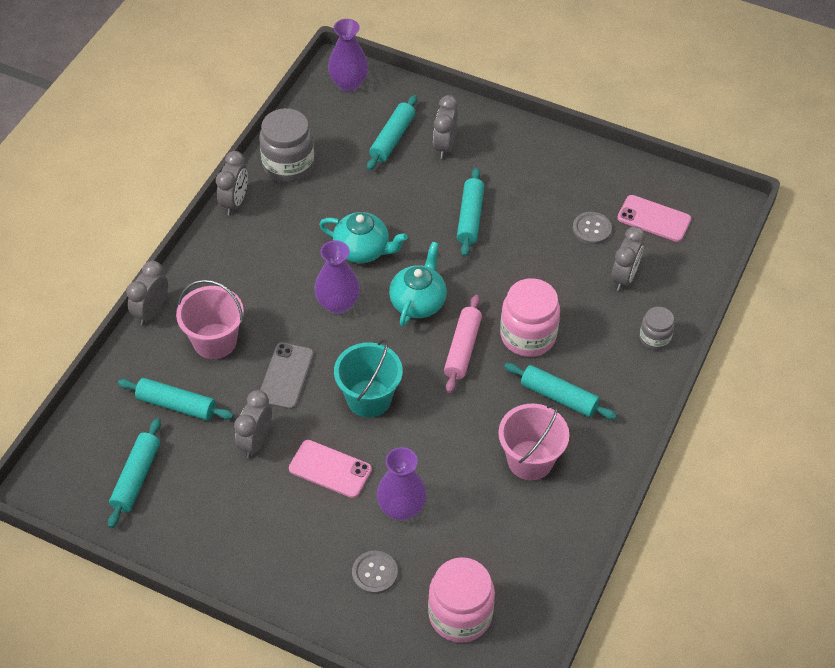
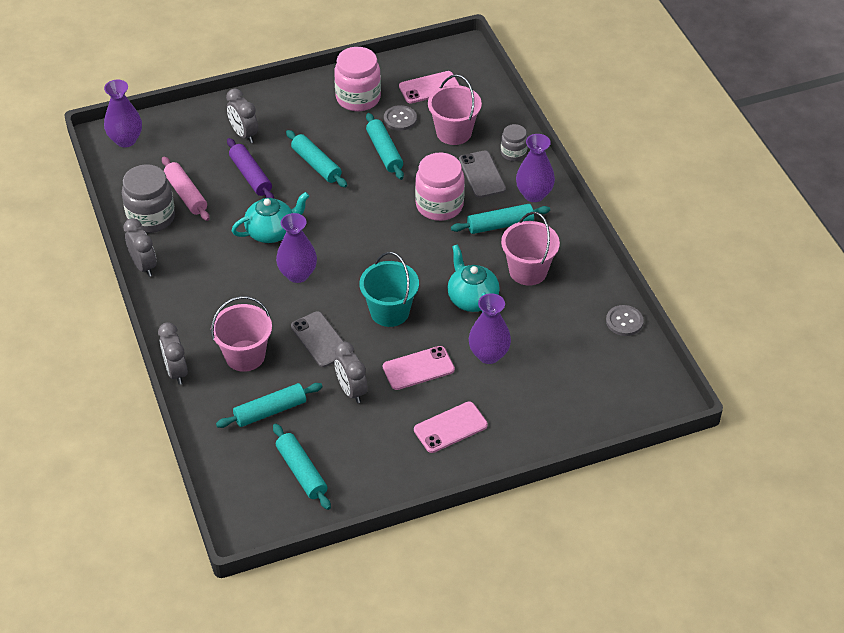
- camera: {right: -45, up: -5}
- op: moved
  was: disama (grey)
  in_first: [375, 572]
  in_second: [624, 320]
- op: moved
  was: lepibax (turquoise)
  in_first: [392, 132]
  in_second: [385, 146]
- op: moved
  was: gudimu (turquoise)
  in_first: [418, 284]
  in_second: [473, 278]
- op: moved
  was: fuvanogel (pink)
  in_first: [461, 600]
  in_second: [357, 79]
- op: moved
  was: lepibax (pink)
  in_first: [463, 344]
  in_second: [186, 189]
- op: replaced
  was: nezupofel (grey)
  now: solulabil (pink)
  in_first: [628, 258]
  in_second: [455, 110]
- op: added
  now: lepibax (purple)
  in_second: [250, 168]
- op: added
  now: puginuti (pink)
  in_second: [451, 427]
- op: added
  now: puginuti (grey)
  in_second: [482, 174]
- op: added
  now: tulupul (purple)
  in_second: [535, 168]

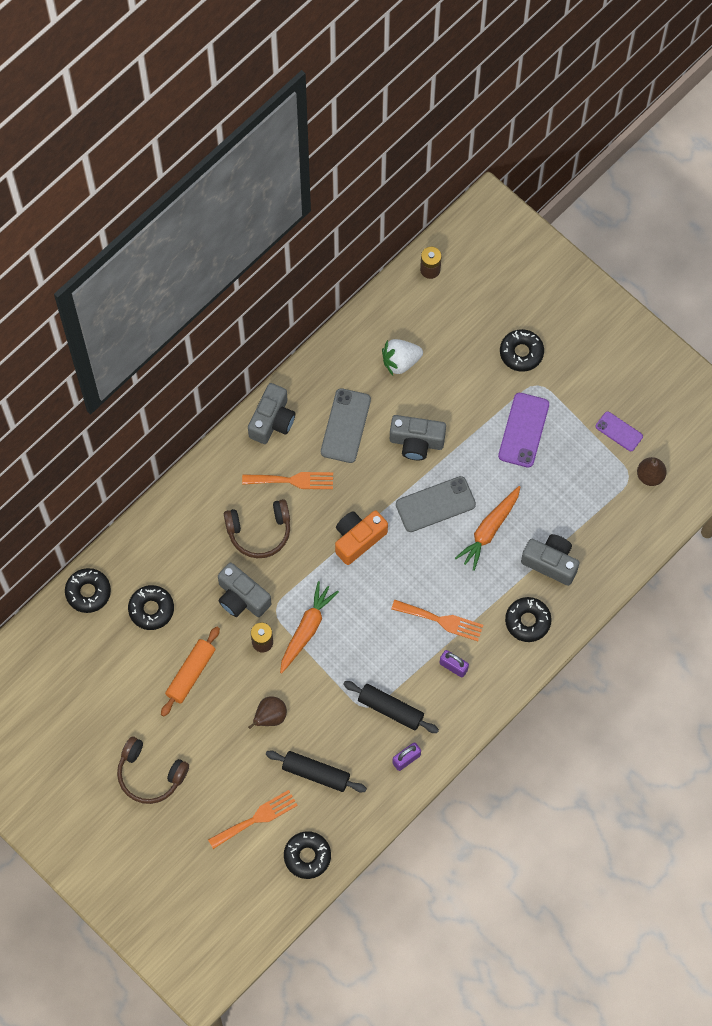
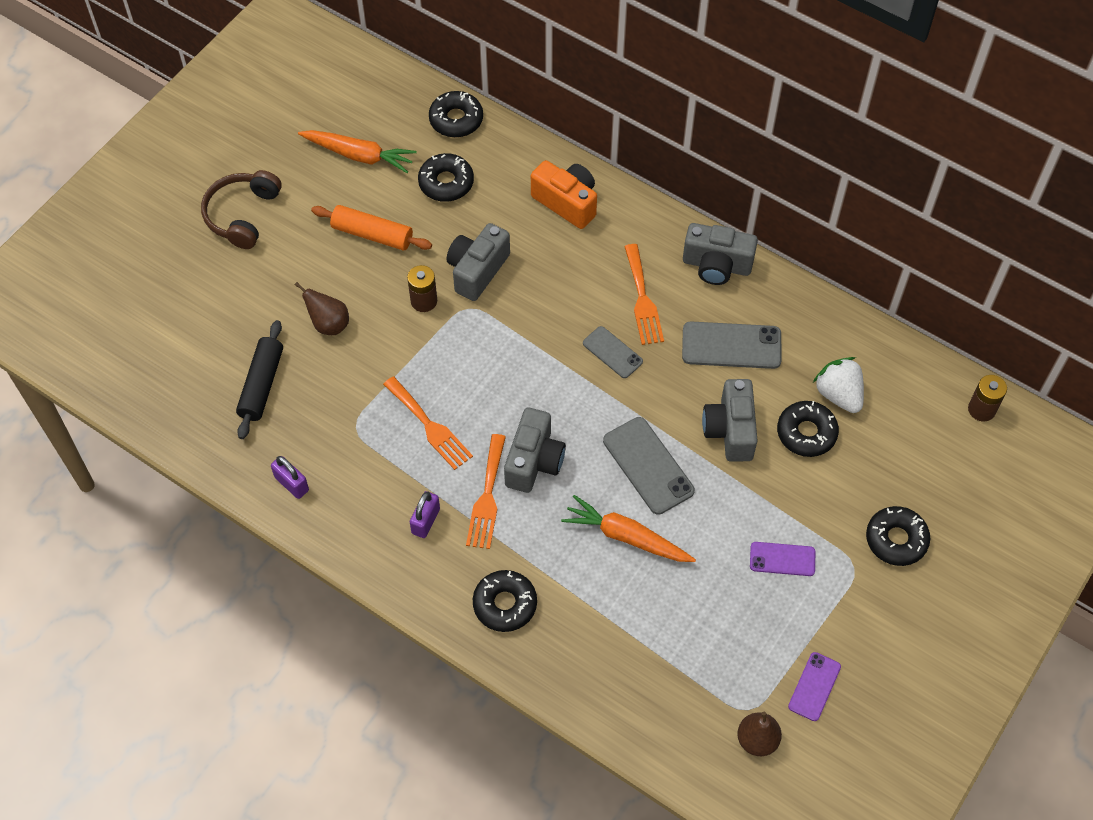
- camera: {right: 80, up: -10}
- op: moved
  was: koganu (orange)
  in_first: [253, 819]
  in_second: [428, 423]
- op: removed
  was: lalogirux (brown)
  in_first: [257, 528]
- op: moved
  was: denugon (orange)
  in_first: [309, 627]
  in_second: [357, 151]
- op: moved
  was: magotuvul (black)
  in_first: [307, 855]
  in_second: [808, 429]
- op: moved
  was: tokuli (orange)
  in_first: [361, 537]
  in_second: [564, 194]
- op: removed
  was: lepibax (black)
  in_first: [391, 707]
- op: resized
  was: puginuti (purple)
  in_first: [523, 430]
  in_second: [782, 559]
  ratio: 0.61
- op: moved
  was: tokuli (grey)
  in_first: [550, 560]
  in_second: [535, 450]
- op: added
  now: puginuti (grey)
  in_second: [613, 352]

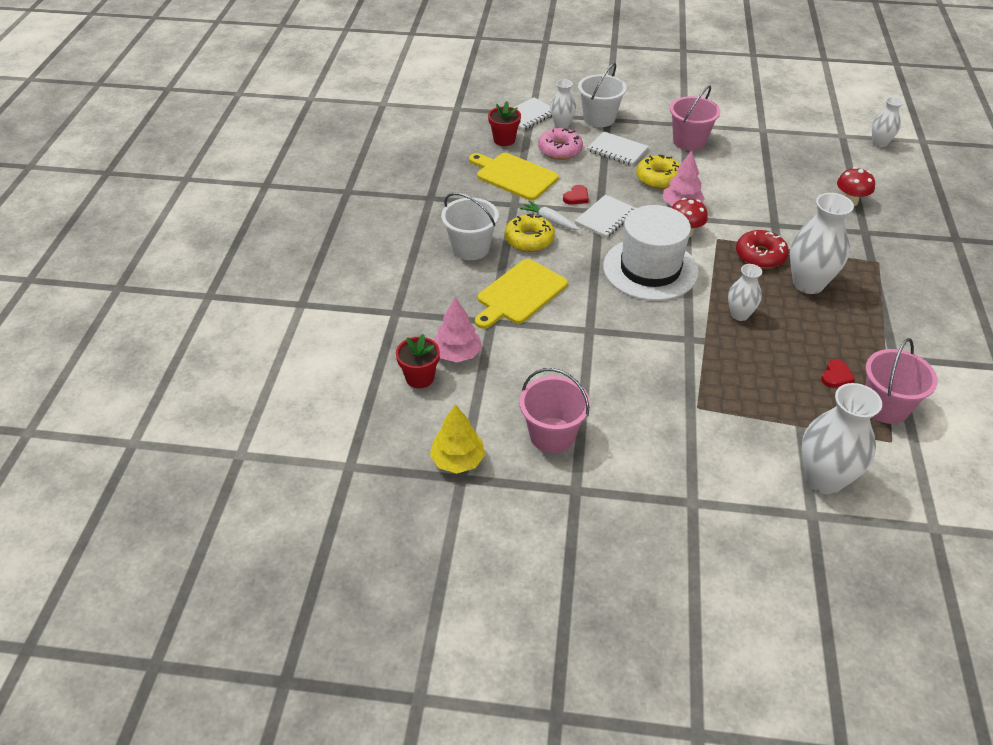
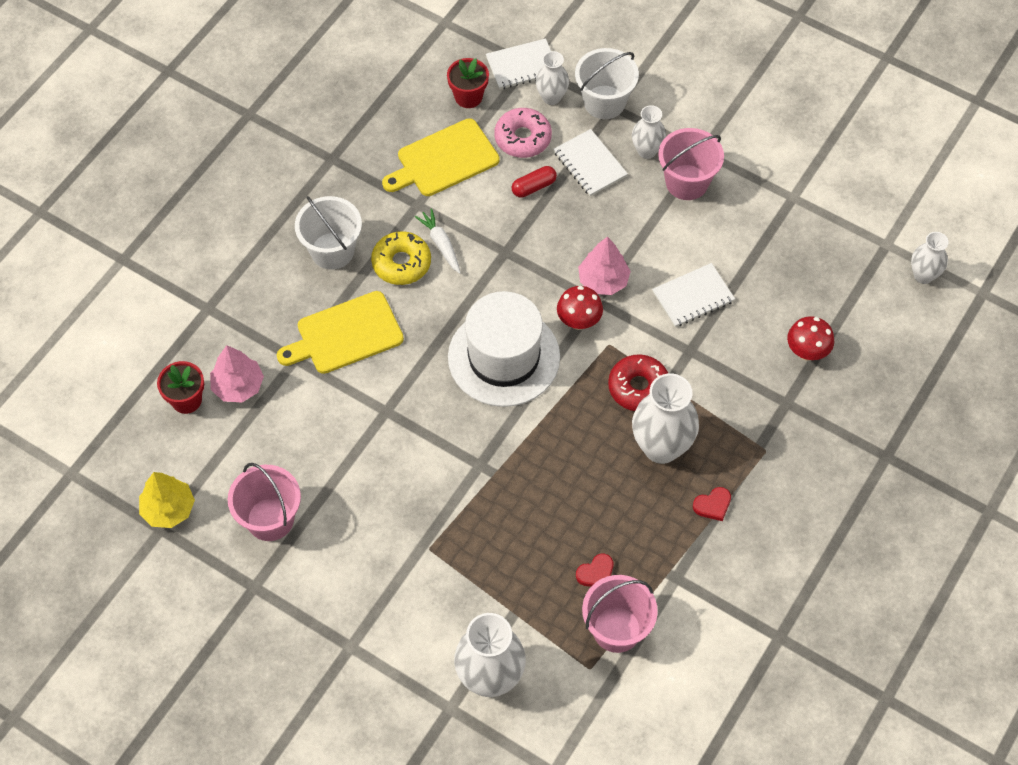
- camera: {right: 25, up: 15}
- op: turned
  was: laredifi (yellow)
  in_first: [514, 176]
  in_second: [441, 157]
  clockwise: -90
- op: moved
  was: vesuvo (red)
  in_first: [576, 195]
  in_second: [712, 504]
- op: moved
  was: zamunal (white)
  in_first: [605, 216]
  in_second: [693, 295]
- op: removed
  was: magotuvul (yellow)
  in_first: [658, 172]
- op: moved
  was: tulupul (white)
  in_first: [745, 292]
  in_second: [649, 132]
- op: added
  now: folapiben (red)
  in_second: [534, 182]

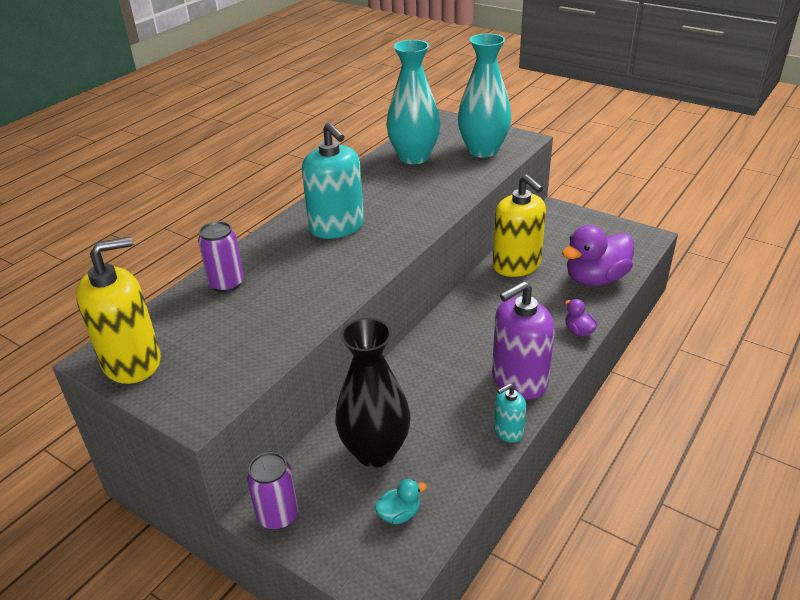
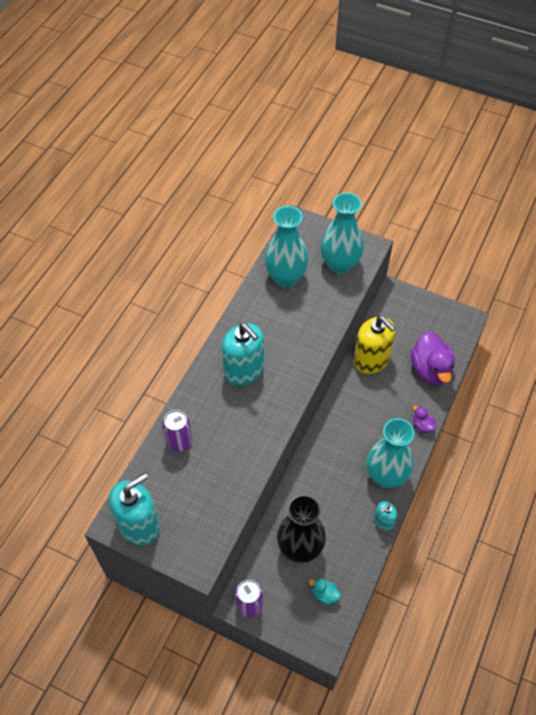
- camera: {right: -10, up: 20}
- op: recoloured
  was: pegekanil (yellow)
  now: pegekanil (turquoise)
  in_first: [118, 310]
  in_second: [134, 509]
- op: turned
  was: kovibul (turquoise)
  in_first: [400, 501]
  in_second: [324, 591]
  clockwise: -120
- op: replaced
  was: pegekanil (purple)
  now: tulupul (turquoise)
  in_first: [523, 340]
  in_second: [390, 453]
- op: turned
  was: kovibul (purple)
  in_first: [598, 255]
  in_second: [433, 358]
  clockwise: -60

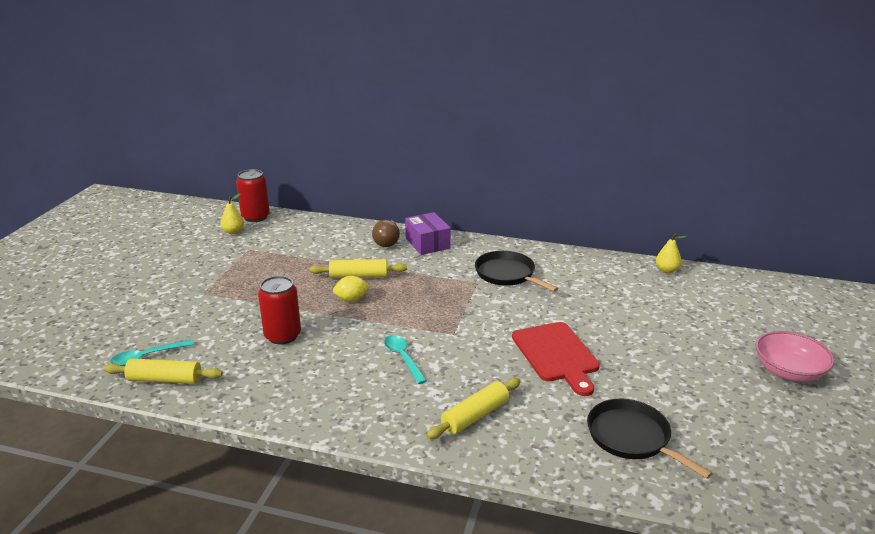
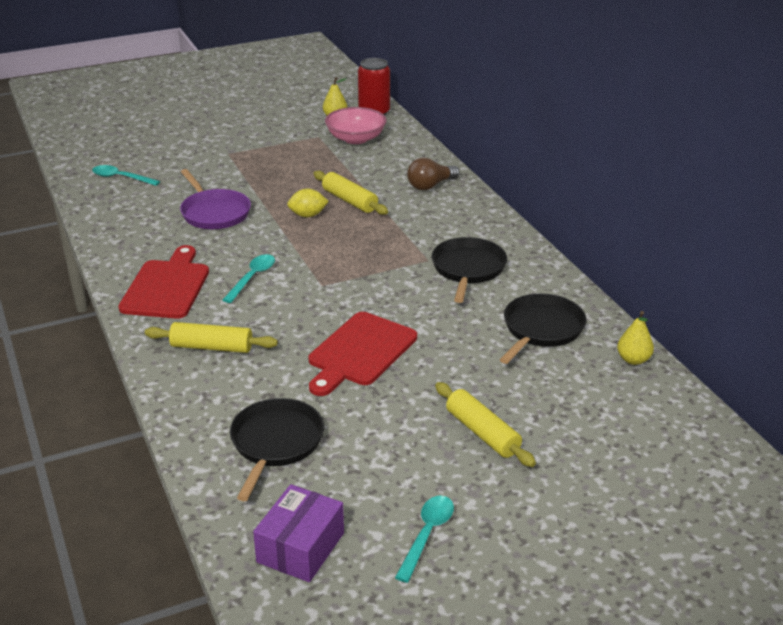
- camera: {right: 50, up: 5}
- op: moved
  was: lepibax (yellow)
  in_first: [163, 371]
  in_second: [485, 424]
- op: replaced
  was: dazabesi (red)
  now: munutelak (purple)
  in_first: [279, 310]
  in_second: [215, 199]
- op: turned
  was: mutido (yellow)
  in_first: [351, 289]
  in_second: [308, 203]
  clockwise: -45
- op: moved
  was: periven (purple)
  in_first: [428, 233]
  in_second: [298, 533]
- op: moved
  was: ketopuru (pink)
  in_first: [795, 356]
  in_second: [355, 125]
- op: added
  now: laredifi (red)
  in_second: [163, 282]
- op: added
  now: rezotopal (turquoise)
  in_second: [424, 539]
- op: added
  now: munutelak (black)
  in_second: [543, 328]

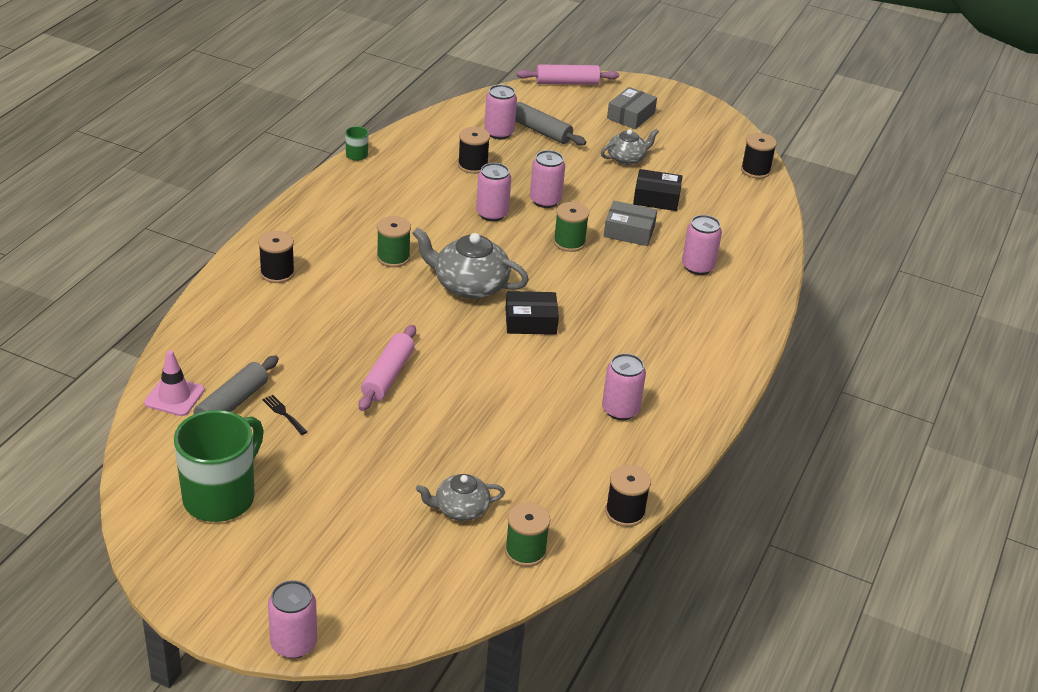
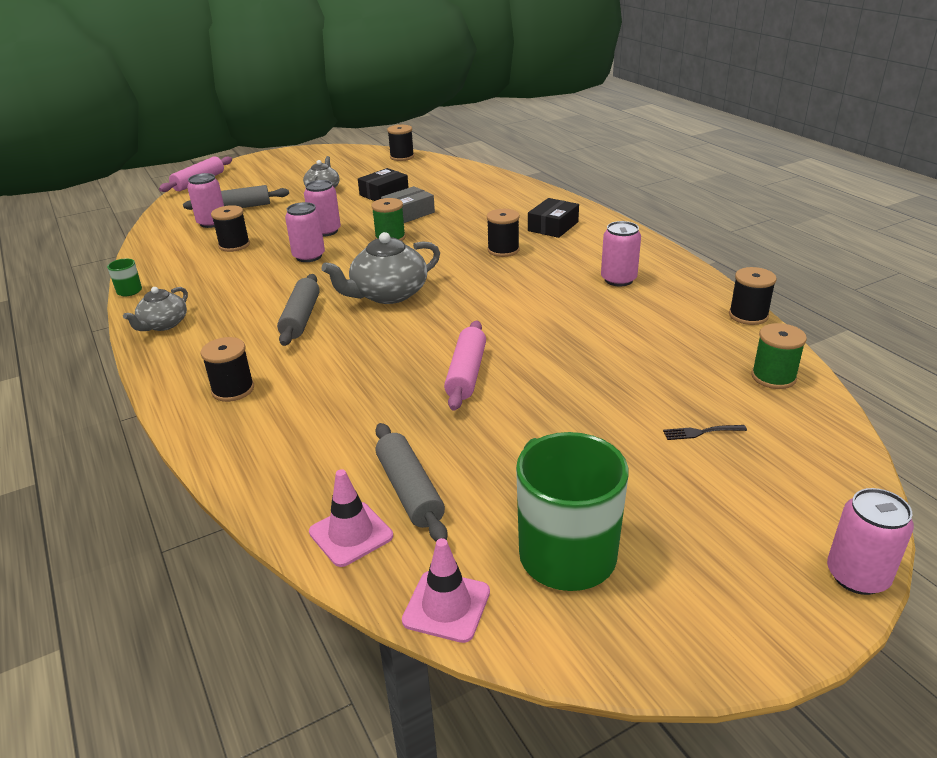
- camera: {right: -50, up: -5}
- op: moved
  was: koganu (black)
  in_first: [285, 415]
  in_second: [705, 432]
- op: turned
  was: lepibax (pink)
  in_first: [387, 368]
  in_second: [465, 366]
  clockwise: 45
- op: replaced
  was: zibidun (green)
  now: lepibax (grey)
  in_first: [394, 241]
  in_second: [298, 310]
- op: moved
  was: gudimu (grey)
  in_first: [460, 497]
  in_second: [155, 309]
- op: moved
  was: periven (black)
  in_first: [532, 313]
  in_second: [553, 218]
- op: removed
  was: periven (grey)
  in_first: [632, 108]
- op: removed
  was: dazabesi (pink)
  in_first: [702, 245]
- op: added
  now: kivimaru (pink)
  in_second: [446, 590]
- op: added
  now: zibidun (black)
  in_second: [503, 233]

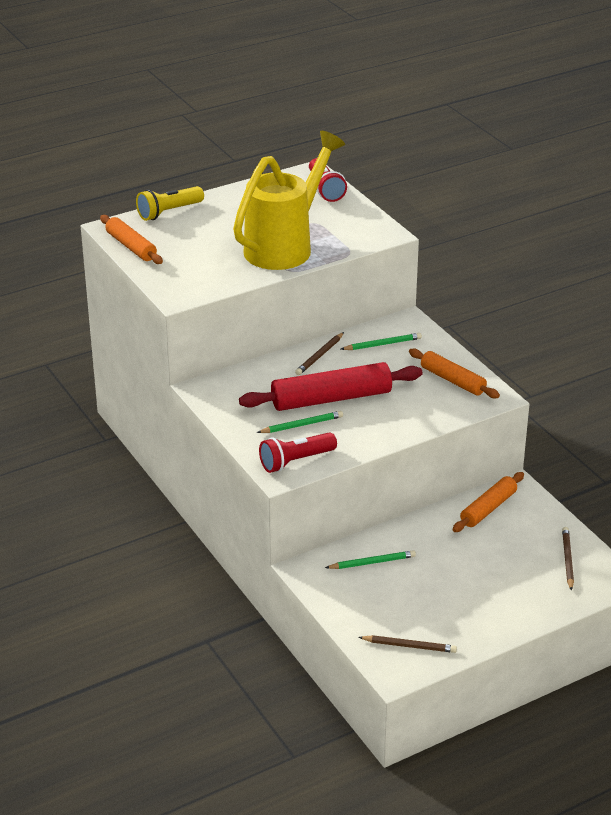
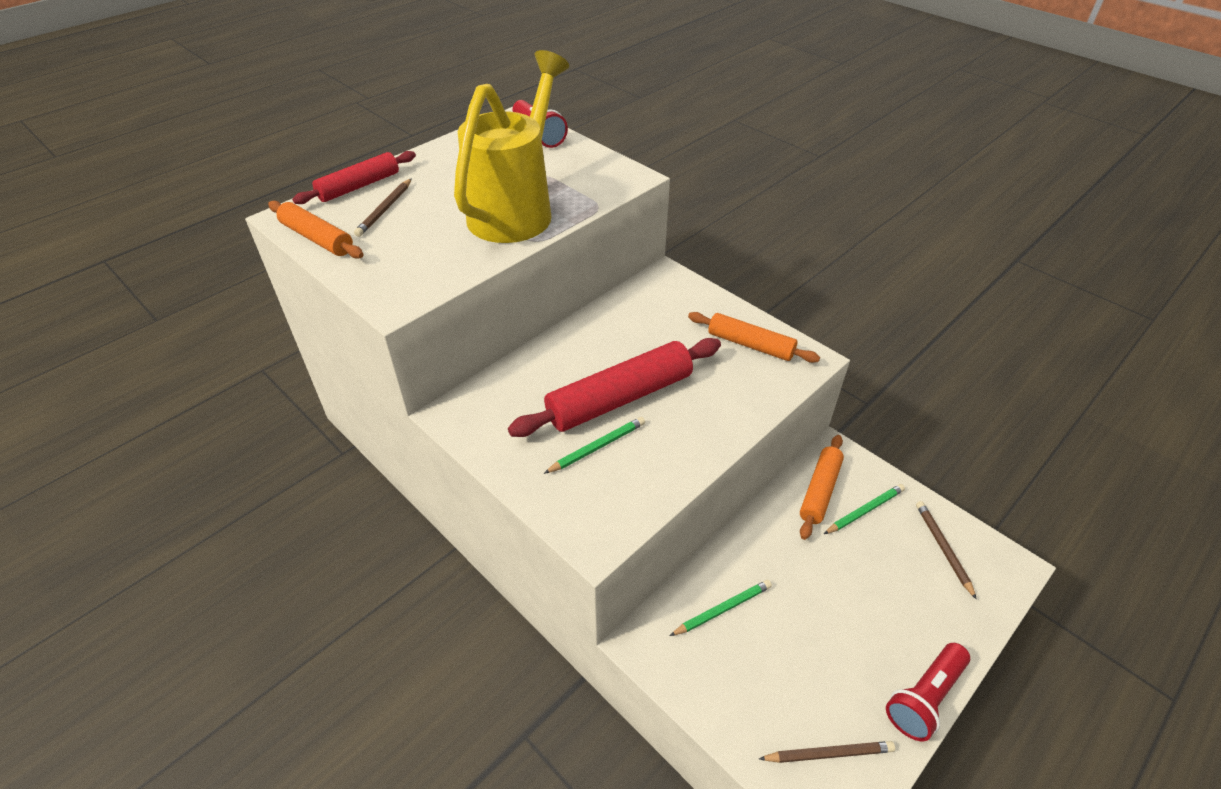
- camera: {right: -15, up: 10}
- op: replaced
  was: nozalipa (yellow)
  now: lepibax (red)
  in_first: [170, 203]
  in_second: [354, 177]
- op: moved
  was: nozalipa (red)
  in_first: [298, 452]
  in_second: [928, 692]
- op: moved
  was: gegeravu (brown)
  in_first: [319, 353]
  in_second: [383, 207]
- op: moved
  was: gegeravu (green)
  in_first: [381, 341]
  in_second: [864, 509]

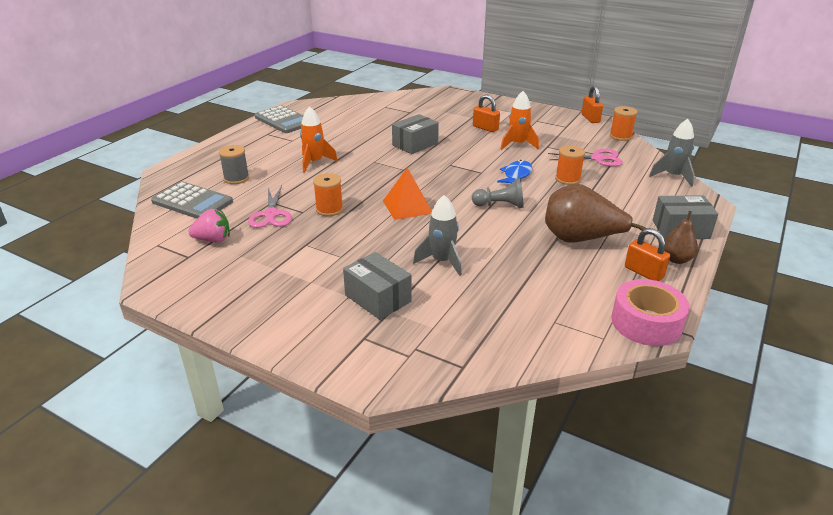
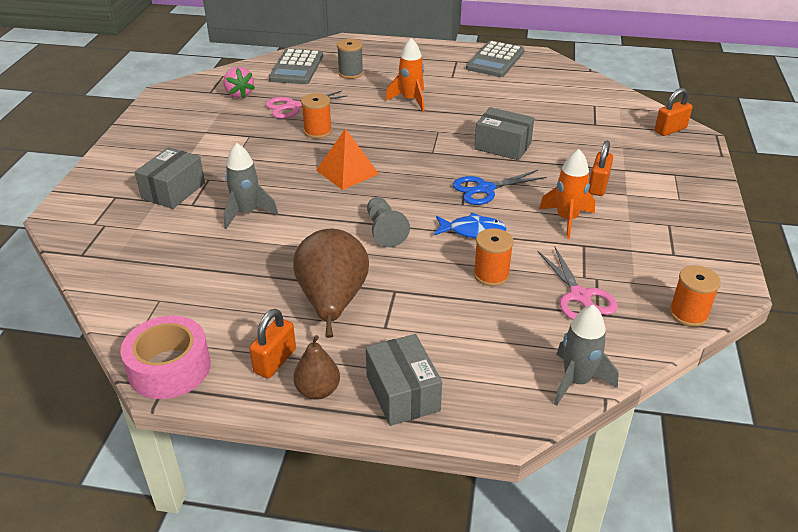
- camera: {right: 70, up: 5}
- op: moved
  was: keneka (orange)
  in_first: [592, 104]
  in_second: [673, 112]
- op: added
  now: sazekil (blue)
  in_second: [500, 187]

